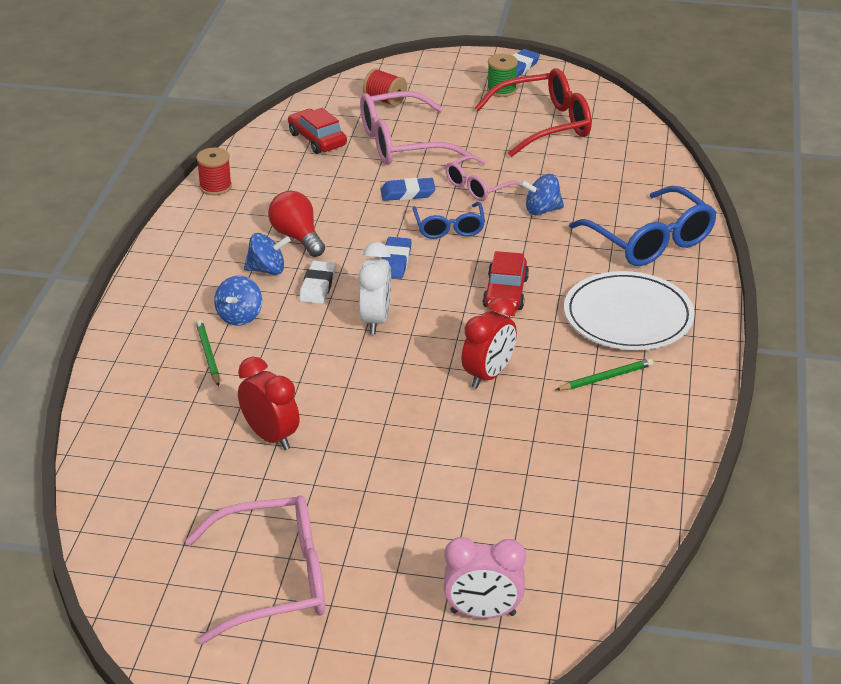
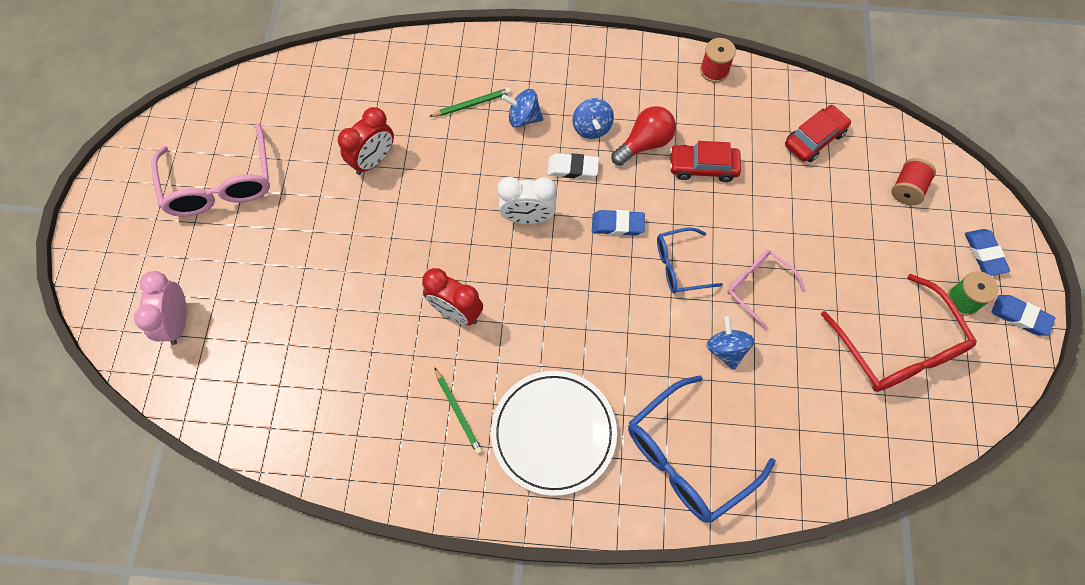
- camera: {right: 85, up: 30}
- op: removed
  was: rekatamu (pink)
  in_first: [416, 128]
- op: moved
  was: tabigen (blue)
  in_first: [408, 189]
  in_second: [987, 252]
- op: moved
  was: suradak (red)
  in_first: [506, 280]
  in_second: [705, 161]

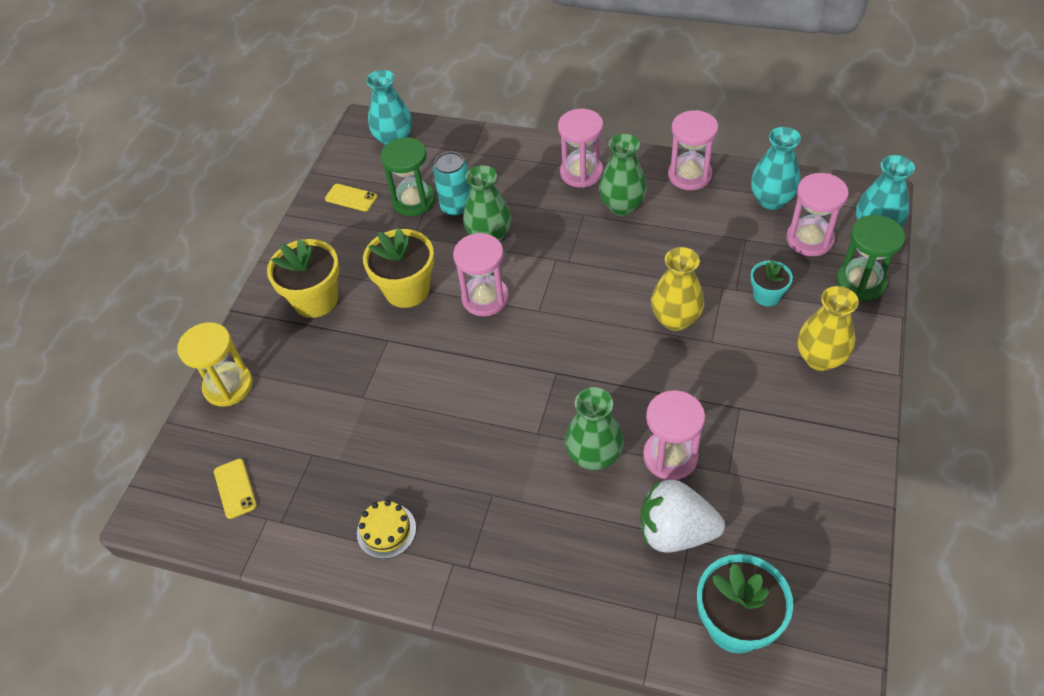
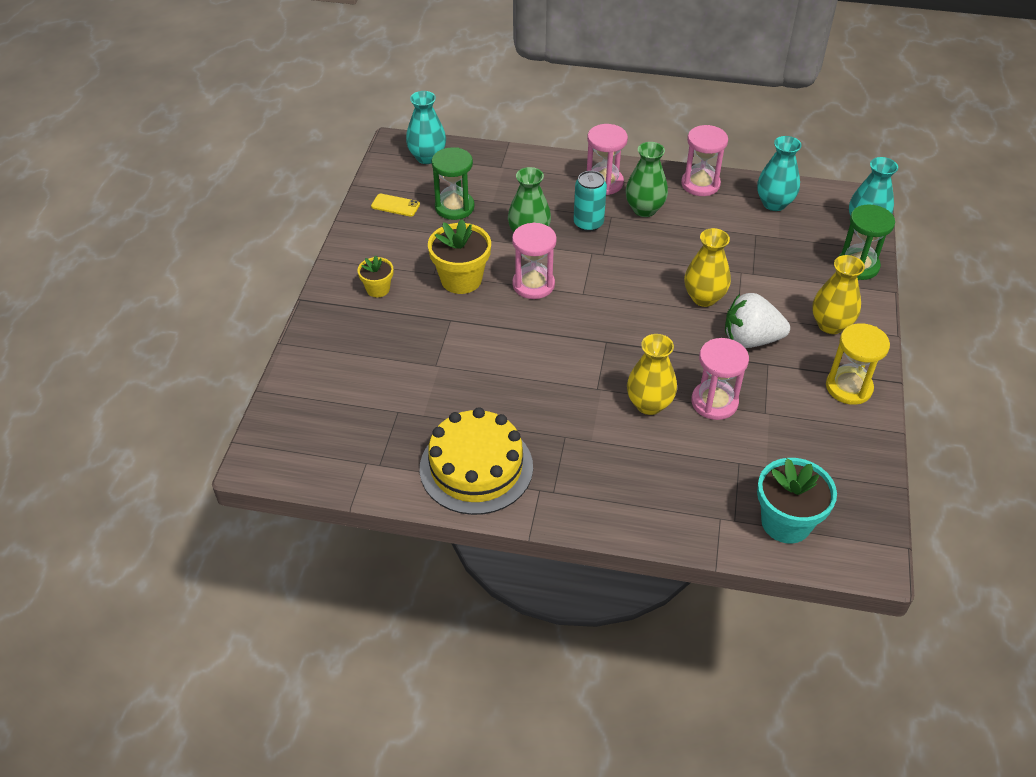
- camera: {right: -10, up: -5}
- op: moved
  was: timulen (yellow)
  in_first: [215, 364]
  in_second: [858, 364]
- op: removed
  was: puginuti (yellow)
  in_first: [235, 489]
- op: resized
  was: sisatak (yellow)
  in_first: [303, 278]
  in_second: [375, 276]
  ratio: 0.57
- op: resized
  was: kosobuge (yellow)
  in_first: [386, 529]
  in_second: [476, 461]
  ratio: 2.16
- op: moved
  was: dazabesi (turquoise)
  in_first: [452, 184]
  in_second: [590, 201]
- op: recoloured
  was: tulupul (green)
  now: tulupul (yellow)
  in_first: [594, 428]
  in_second: [652, 374]
- op: moved
  was: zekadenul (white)
  in_first: [682, 516]
  in_second: [757, 320]
- op: removed
  was: sisatak (turquoise)
  in_first: [771, 283]
- op: removed
  was: timulen (pink)
  in_first: [817, 214]

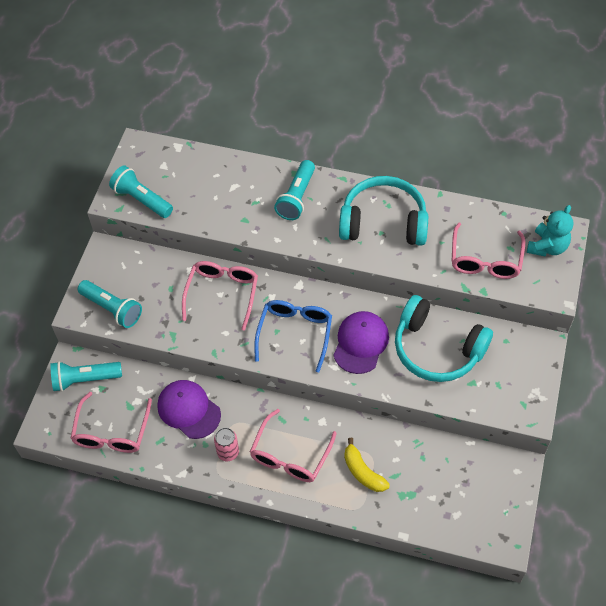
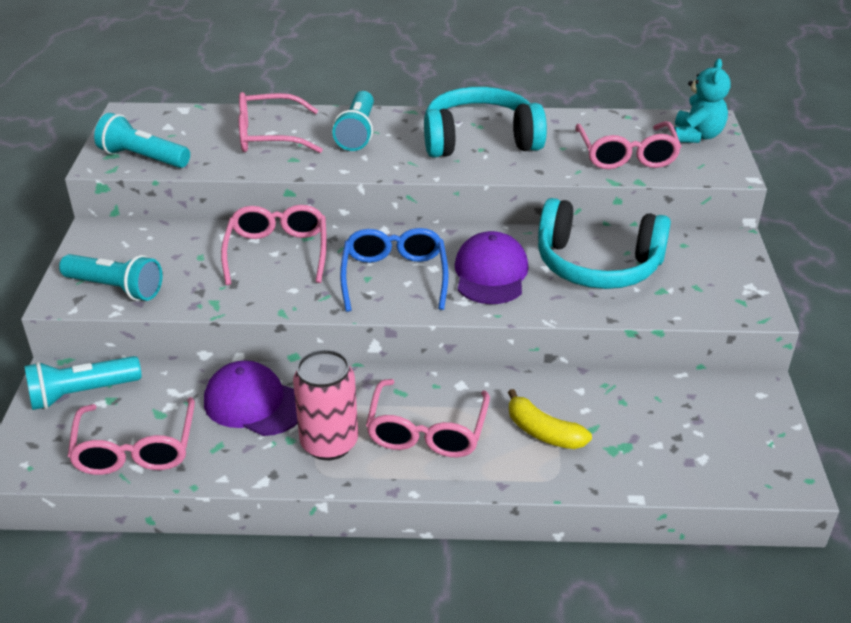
- camera: {right: -15, up: -20}
- op: resized
  was: dazabesi (pink)
  in_first: [226, 444]
  in_second: [325, 404]
  ratio: 1.64
- op: added
  now: rekatamu (pink)
  in_second: [281, 122]

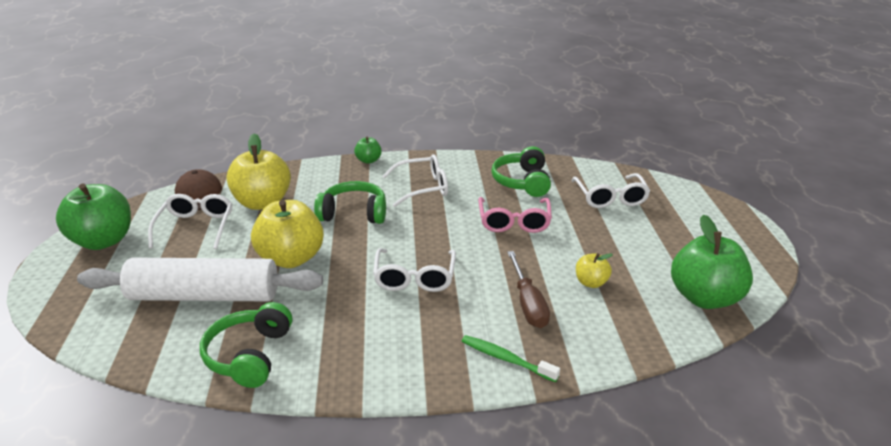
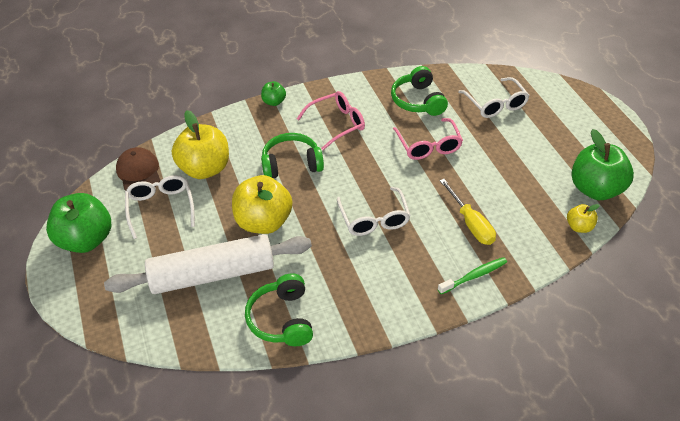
- camera: {right: -15, up: 15}
- op: recoloured
  was: rekatamu (white)
  now: rekatamu (pink)
  in_first: [415, 180]
  in_second: [331, 120]
- op: turned
  was: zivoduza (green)
  in_first: [511, 358]
  in_second: [472, 276]
  clockwise: 135
- op: recoloured
  was: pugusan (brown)
  now: pugusan (yellow)
  in_first: [528, 289]
  in_second: [468, 212]
- op: moved
  was: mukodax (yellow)
  in_first: [594, 270]
  in_second: [583, 218]

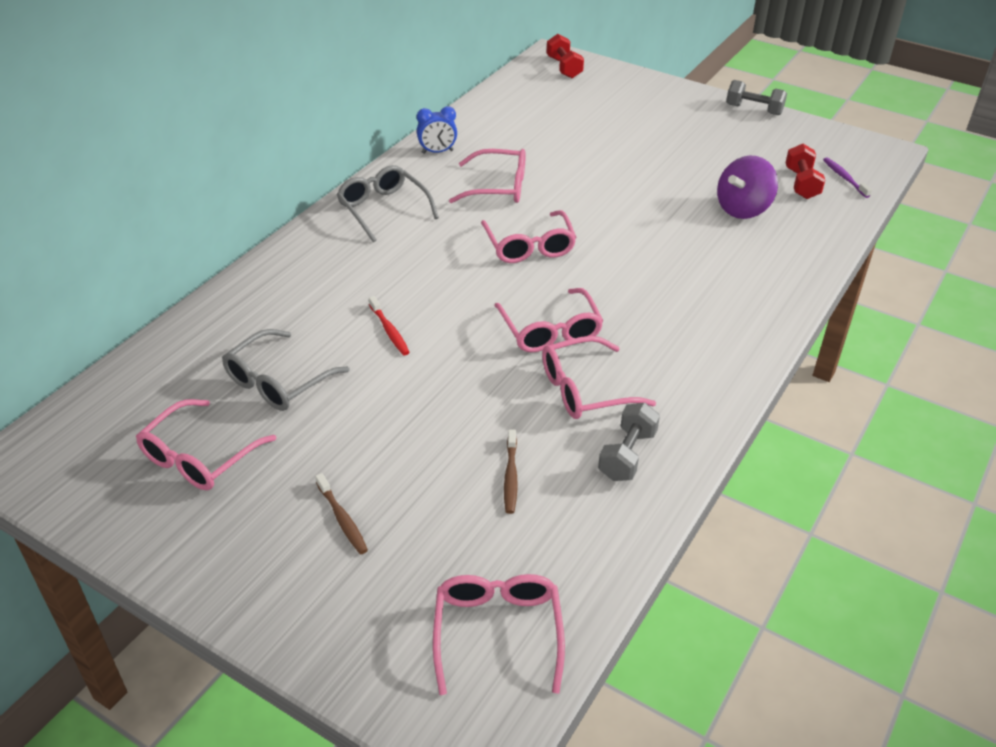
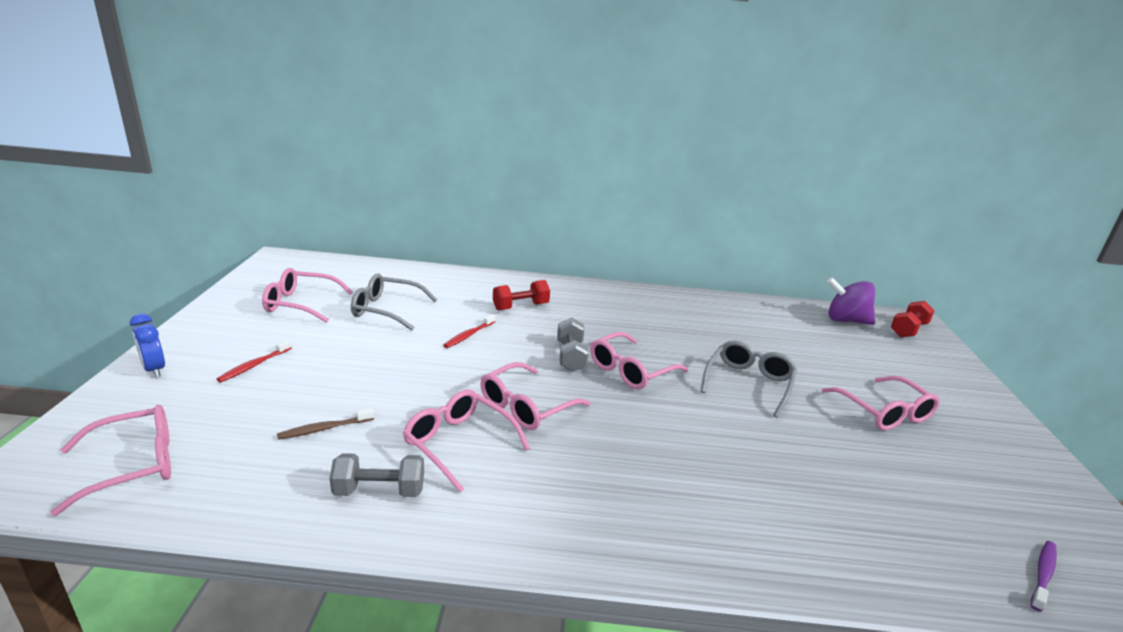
- camera: {right: 60, up: -15}
- op: recoloured
  was: zivoduza (brown)
  now: zivoduza (red)
  in_first: [341, 513]
  in_second: [254, 361]
- op: moved
  was: rekatamu (grey)
  in_first: [388, 203]
  in_second: [748, 379]
- op: moved
  was: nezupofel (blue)
  in_first: [437, 130]
  in_second: [147, 345]
- op: moved
  was: rekatamu (pink)
  in_first: [487, 176]
  in_second: [881, 403]
- op: moved
  was: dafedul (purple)
  in_first: [747, 187]
  in_second: [851, 301]
- op: moved
  was: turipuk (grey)
  in_first: [756, 97]
  in_second: [573, 344]
- op: moved
  was: turipuk (red)
  in_first: [805, 171]
  in_second: [521, 295]

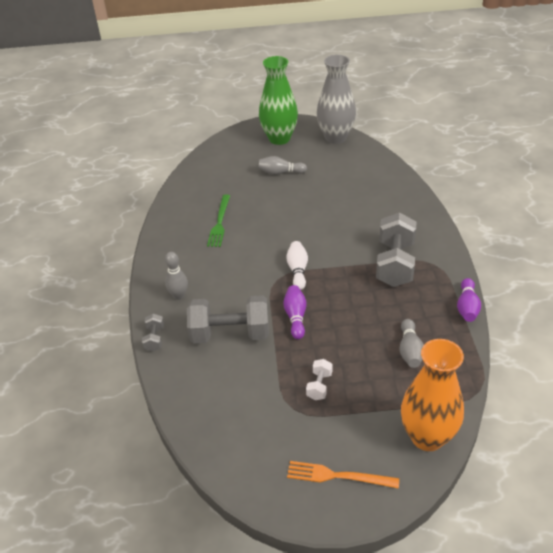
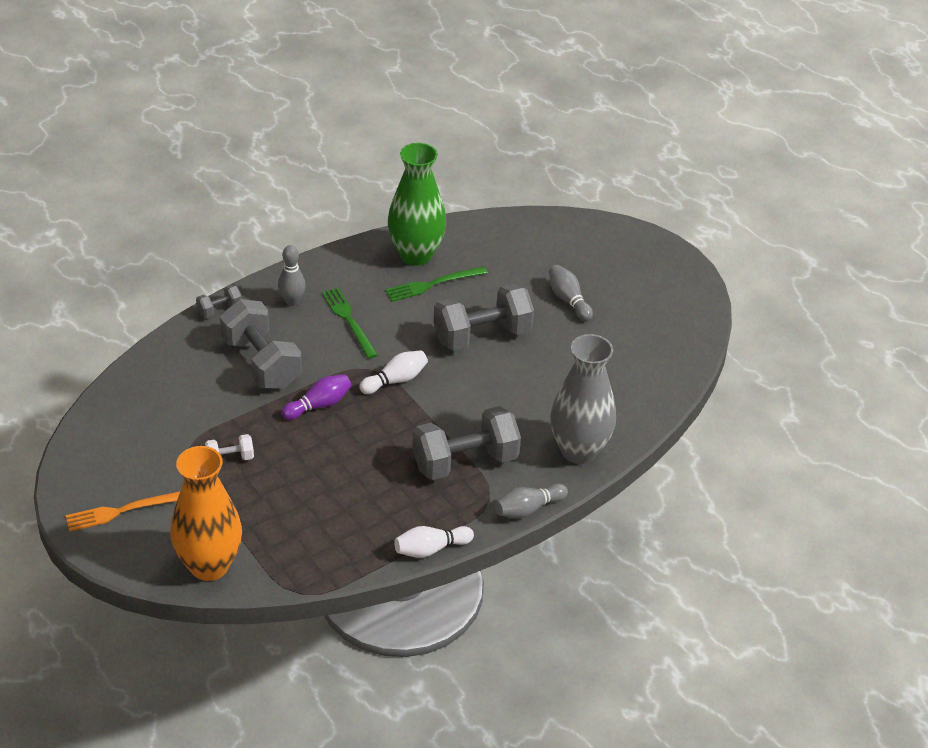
- camera: {right: 55, up: 0}
- op: moved
  was: tulupul (green)
  in_first: [278, 100]
  in_second: [417, 204]
- op: turned
  was: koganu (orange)
  in_first: [343, 475]
  in_second: [122, 511]
  clockwise: -90
- op: moved
  was: tulupul (grey)
  in_first: [336, 99]
  in_second: [583, 399]
- op: moved
  was: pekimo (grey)
  in_first: [412, 343]
  in_second: [531, 500]
- op: recoloured
  was: pekimo (purple)
  now: pekimo (white)
  in_first: [469, 300]
  in_second: [434, 542]
- op: added
  now: koganu (green)
  in_second: [350, 323]
- op: added
  now: turipuk (grey)
  in_second: [483, 316]

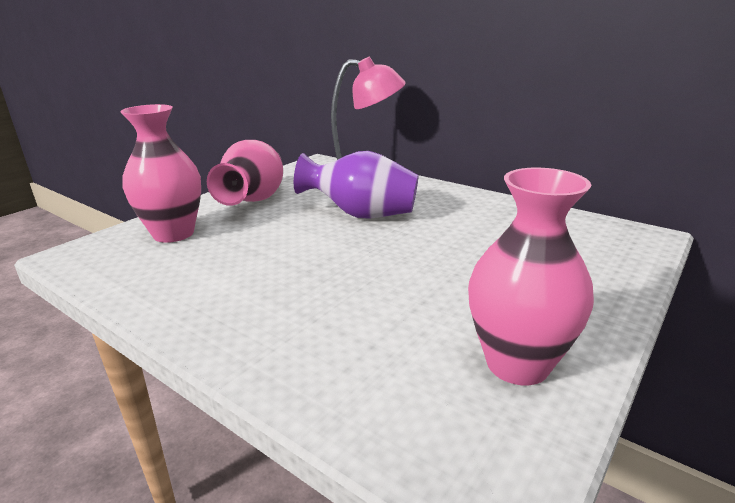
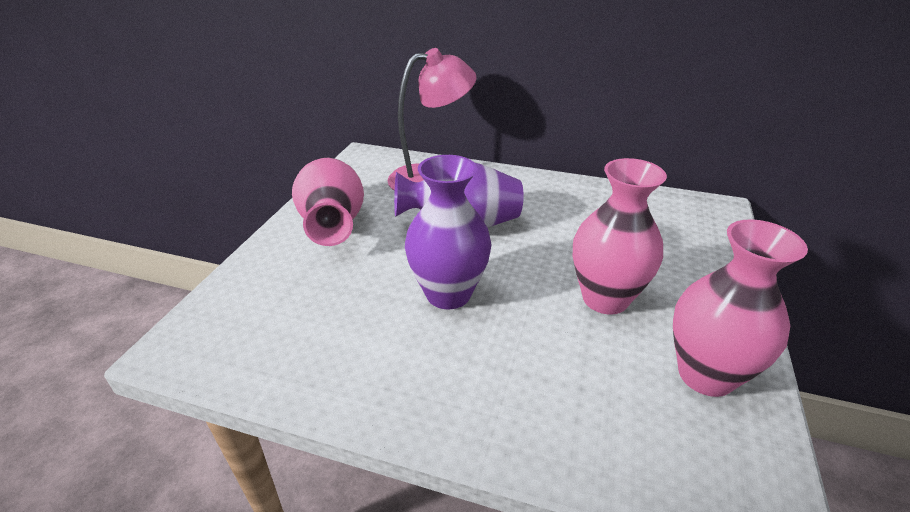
- camera: {right: -20, up: 10}
- op: moved
  was: tulupul (pink)
  in_first: [160, 173]
  in_second: [620, 236]
- op: added
  now: tulupul (purple)
  in_second: [448, 232]

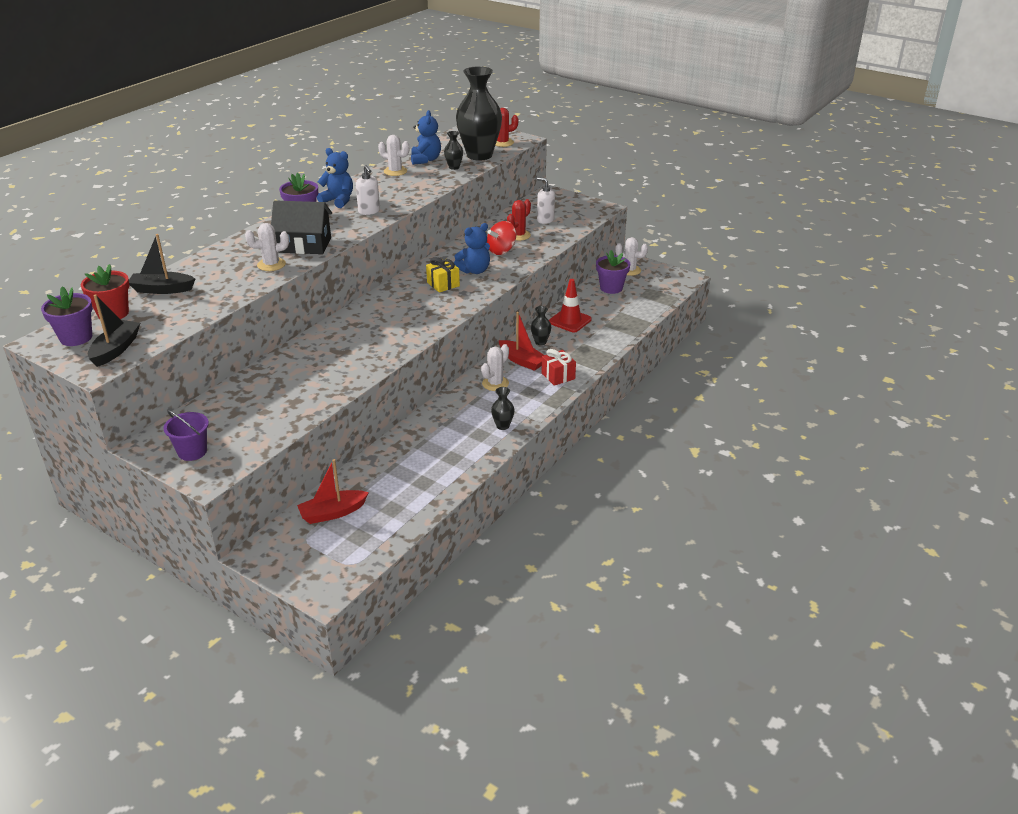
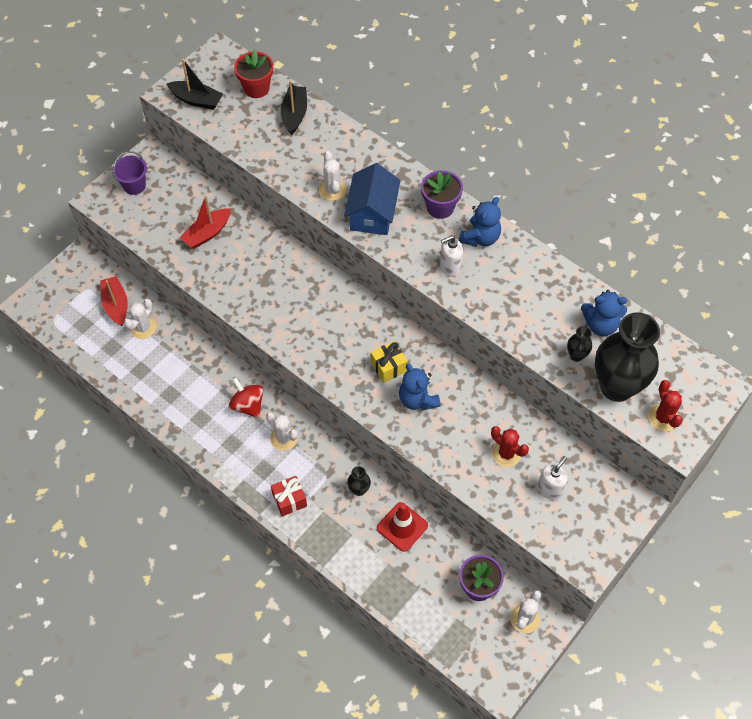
- camera: {right: 95, up: 25}
- op: removed
  was: sisatak (purple)
  in_first: [67, 316]
- op: recoloured
  was: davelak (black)
  now: davelak (blue)
  in_first: [301, 227]
  in_second: [372, 199]
- op: moved
  was: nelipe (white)
  in_first: [393, 155]
  in_second: [140, 319]
- op: moved
  was: dafedul (red)
  in_first: [501, 238]
  in_second: [246, 397]
- op: removed
  was: tulupul (black)
  in_first: [503, 408]
- op: moved
  was: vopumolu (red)
  in_first: [521, 341]
  in_second: [205, 222]

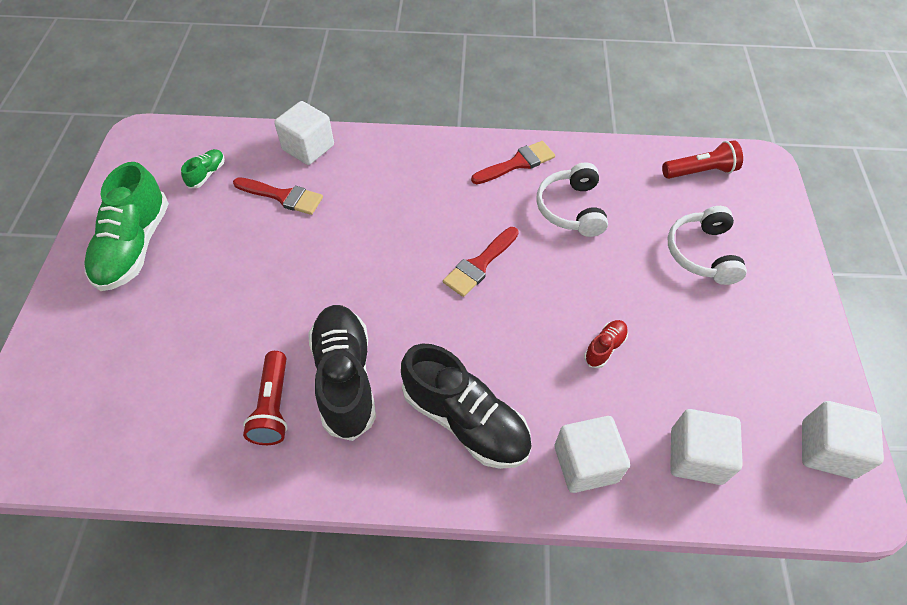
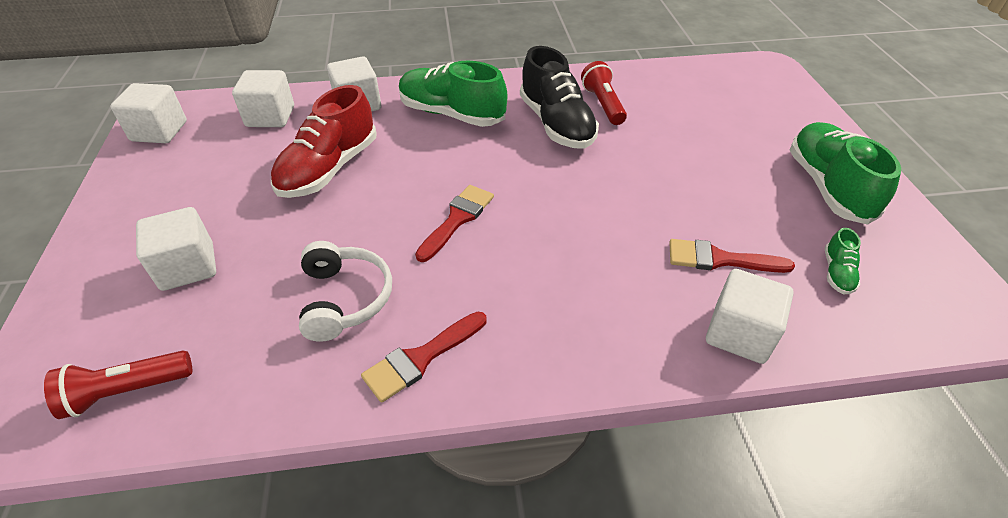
- camera: {right: 170, up: -10}
- op: recoloured
  was: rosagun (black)
  now: rosagun (green)
  in_first: [466, 406]
  in_second: [453, 94]
- op: resized
  was: rosagun (red)
  in_first: [606, 344]
  in_second: [323, 141]
  ratio: 2.24
- op: replaced
  was: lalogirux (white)
  now: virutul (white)
  in_first: [707, 245]
  in_second: [176, 249]

